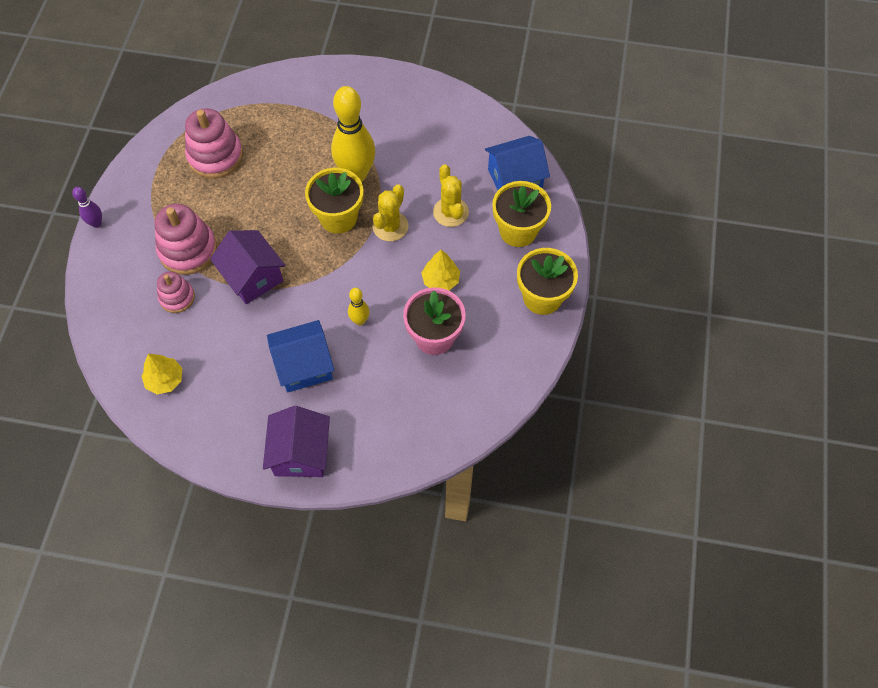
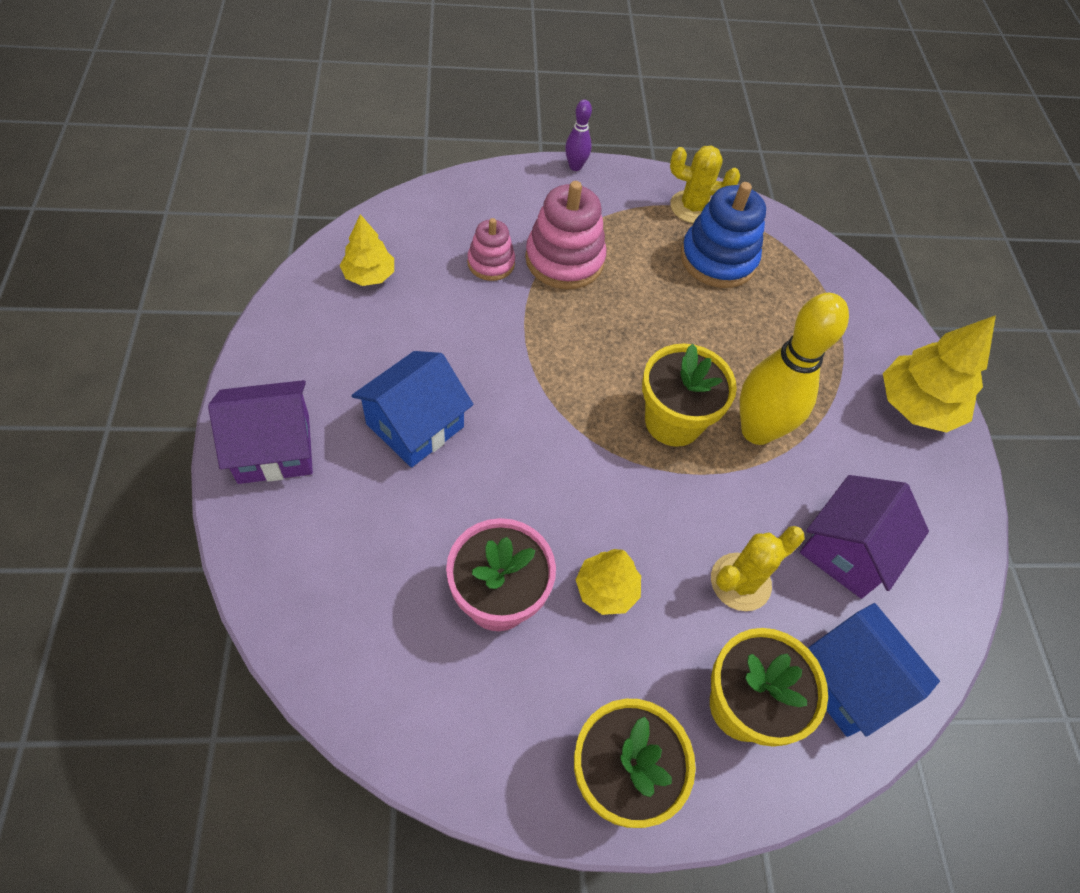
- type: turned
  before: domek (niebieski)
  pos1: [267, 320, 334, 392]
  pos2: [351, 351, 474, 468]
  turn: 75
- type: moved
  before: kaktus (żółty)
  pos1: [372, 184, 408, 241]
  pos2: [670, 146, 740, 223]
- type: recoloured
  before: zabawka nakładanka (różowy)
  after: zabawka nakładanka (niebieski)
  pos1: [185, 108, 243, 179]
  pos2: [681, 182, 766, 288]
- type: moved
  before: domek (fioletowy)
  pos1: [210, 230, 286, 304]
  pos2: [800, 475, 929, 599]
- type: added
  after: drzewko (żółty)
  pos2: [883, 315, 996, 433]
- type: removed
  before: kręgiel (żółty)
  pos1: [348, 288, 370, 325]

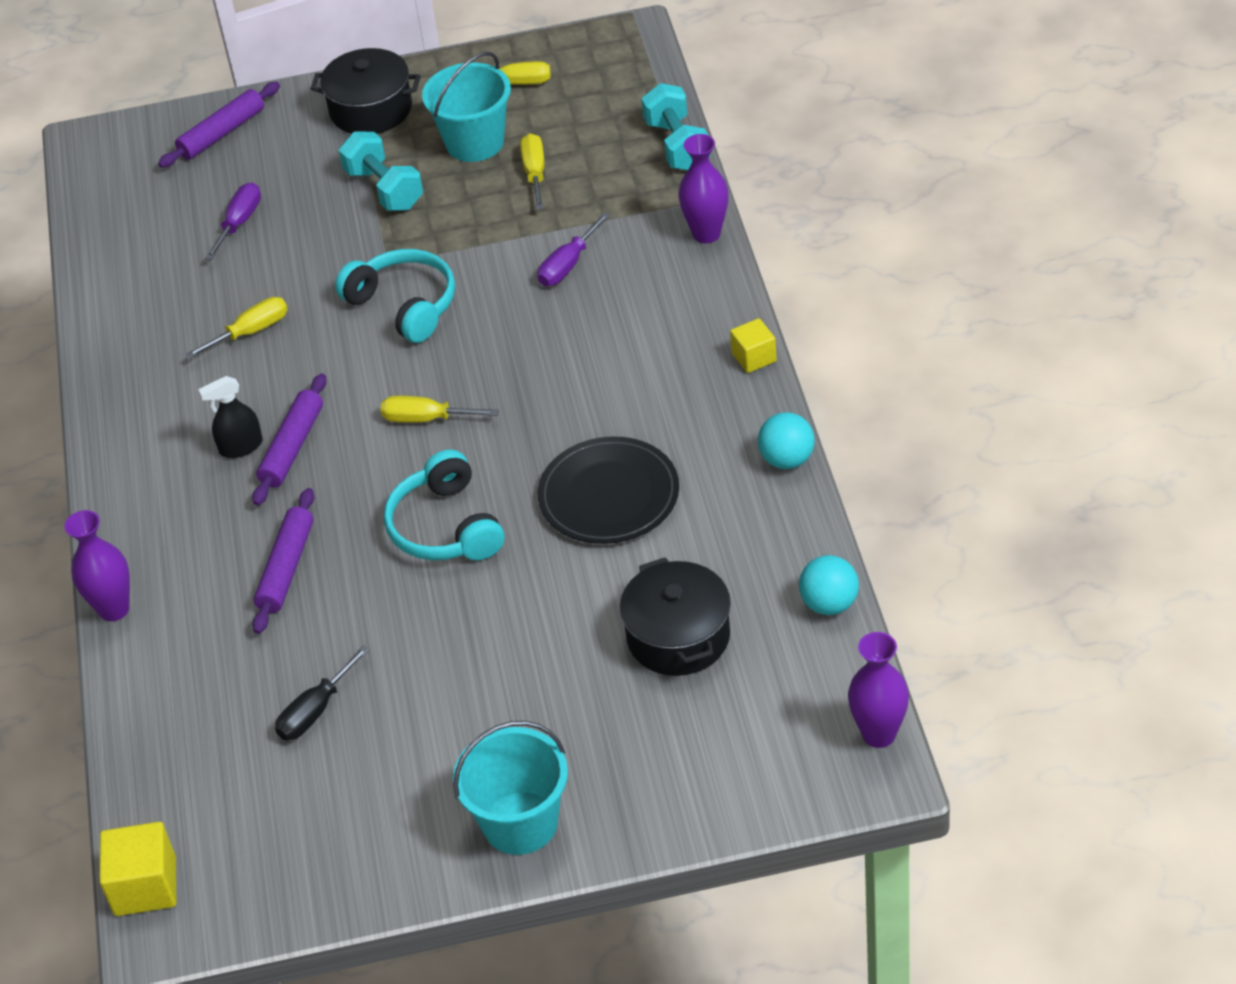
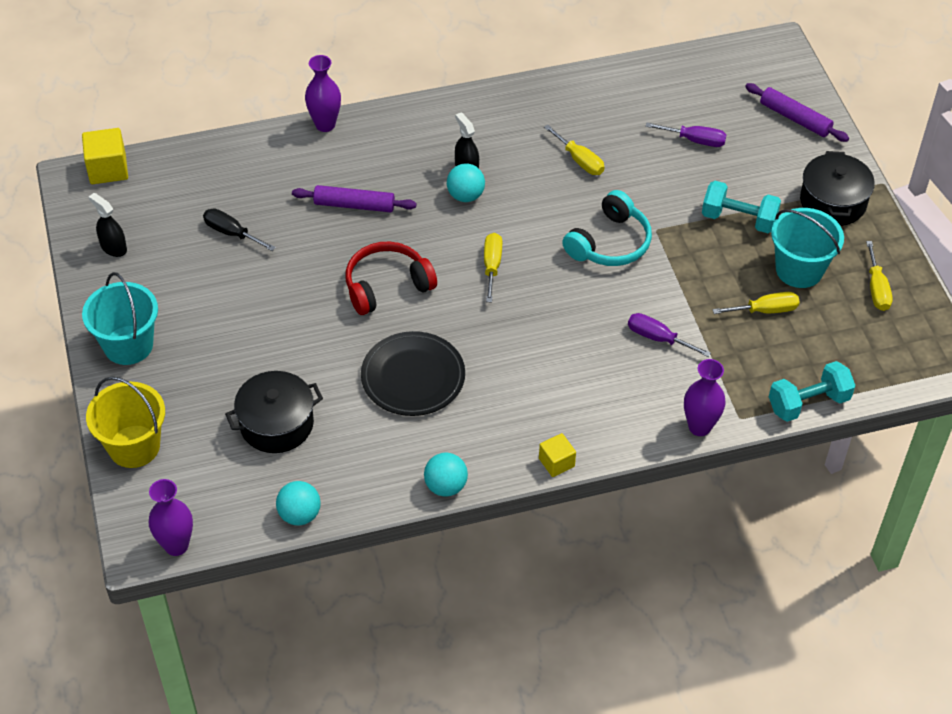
- type: added
  after: wiadro (żółty)
  pos2: [86, 376, 165, 468]
- type: added
  after: spryskiwacz (czarny)
  pos2: [88, 193, 127, 257]
- type: recoloured
  before: słuchawki (turkusowy)
  after: słuchawki (czerwony)
  pos1: [384, 450, 504, 560]
  pos2: [345, 241, 437, 315]
- type: replaced
  before: wałek do ciasta (fioletowy)
  after: piłka (turkusowy)
  pos1: [252, 373, 327, 506]
  pos2: [447, 163, 485, 202]
- type: turned
  before: hantel (turkusowy)
  pos1: [339, 132, 423, 211]
  pos2: [702, 181, 781, 233]
  turn: 60

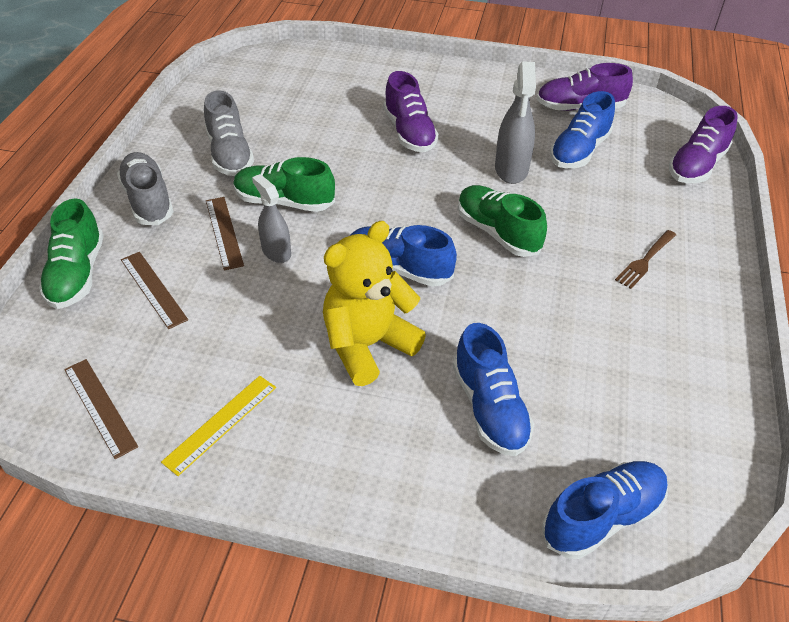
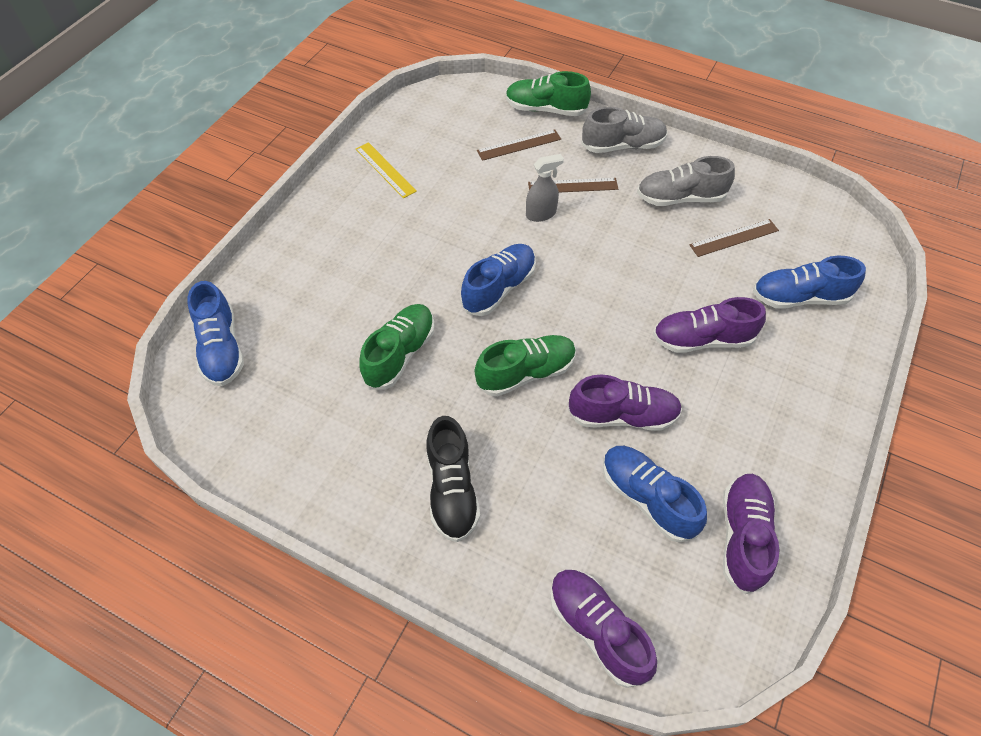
- type: moved
  before: but (zielony)
  pos1: [233, 157, 335, 212]
  pos2: [359, 304, 435, 390]
- type: replaced
  before: widelec (brązowy)
  after: but (czarny)
  pos1: [615, 230, 676, 289]
  pos2: [426, 416, 480, 542]
- type: replaced
  before: spryskiwacz (szary)
  after: but (fioletowy)
  pos1: [495, 61, 536, 184]
  pos2: [568, 375, 682, 431]
- type: moved
  before: linijka (brązowy)
  pos1: [64, 359, 138, 459]
  pos2: [690, 219, 779, 257]
- type: moved
  before: but (niebieski)
  pos1: [453, 323, 534, 456]
  pos2: [753, 256, 866, 308]
- type: removed
  before: miś (żółty)
  pos1: [323, 221, 426, 386]

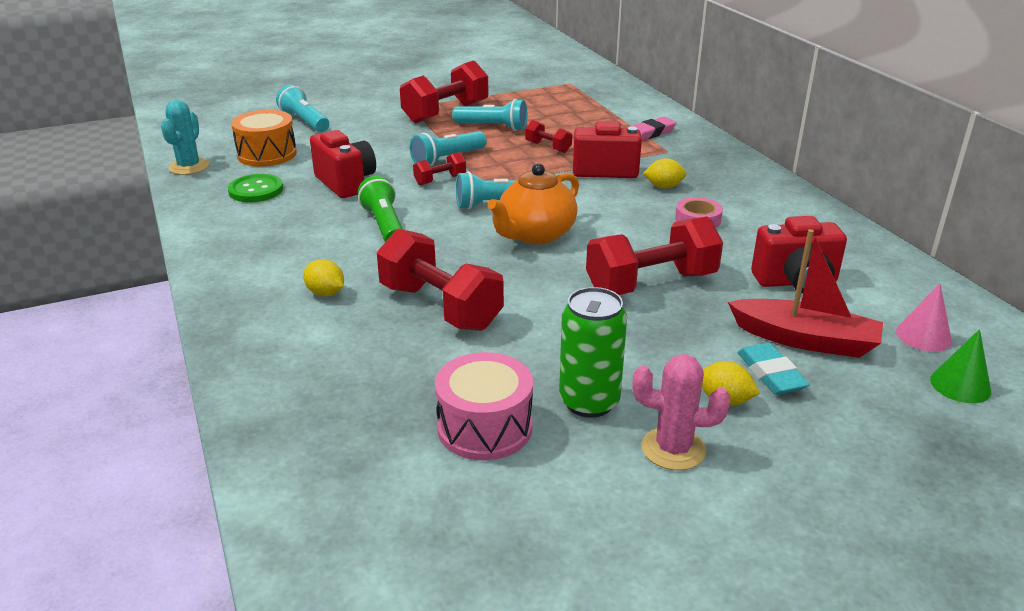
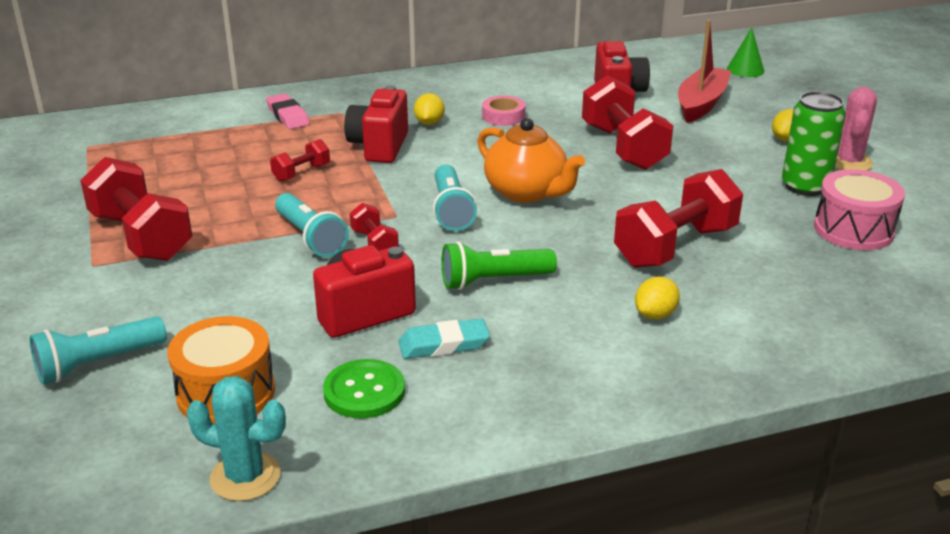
- type: moved
  before: gumka do mazania (turkusowy)
  pos1: [737, 343, 810, 395]
  pos2: [399, 318, 490, 359]
- type: removed
  before: latarka (turkusowy)
  pos1: [452, 99, 527, 131]
- type: removed
  before: stożek (różowy)
  pos1: [896, 283, 952, 352]

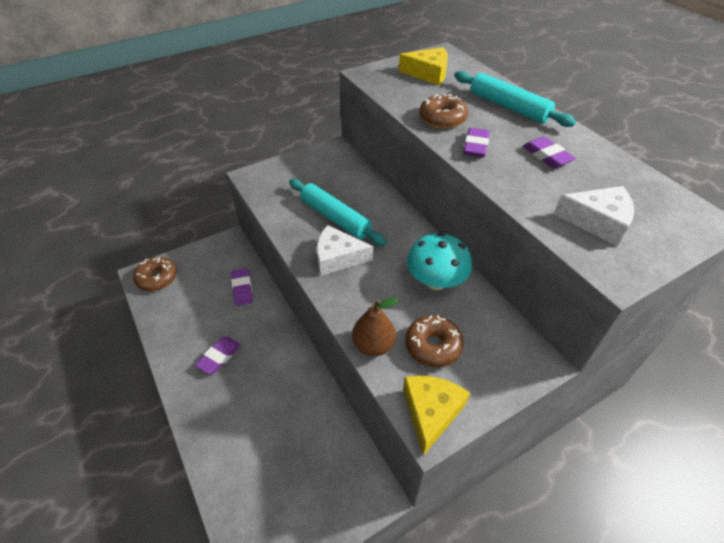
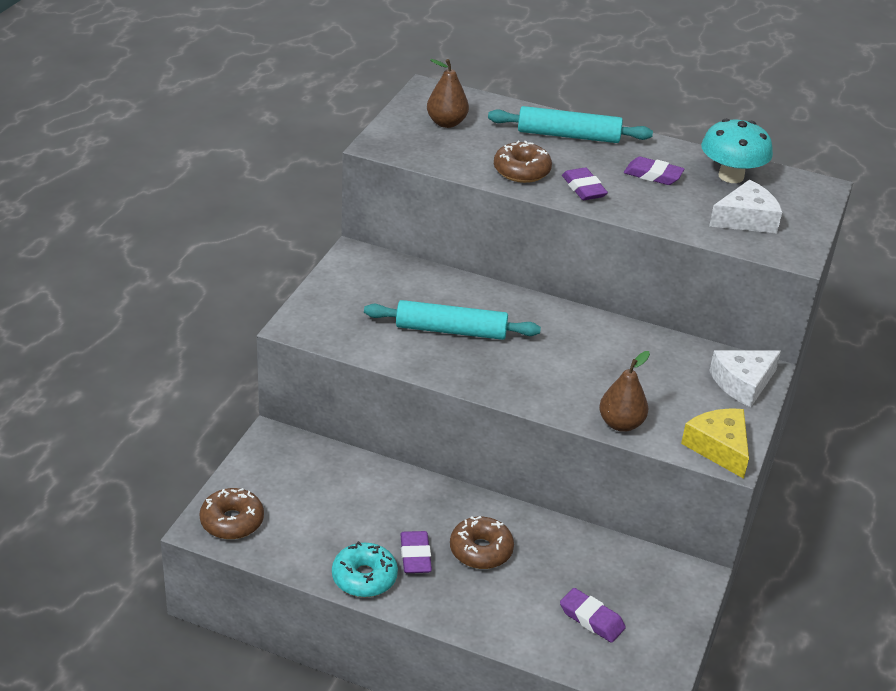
- type: added
  after: donut (turkusowy)
  pos2: [332, 541, 398, 597]
- type: replaced
  before: ser (żółty)
  after: gruszka (brązowy)
  pos1: [399, 47, 448, 85]
  pos2: [427, 59, 469, 128]
- type: moved
  before: donut (brązowy)
  pos1: [405, 315, 464, 367]
  pos2: [450, 516, 514, 569]
- type: moved
  before: gumka do mazania (fioletowy)
  pos1: [231, 268, 253, 306]
  pos2: [560, 588, 626, 643]
- type: moved
  before: grzyb (turkusowy)
  pos1: [407, 233, 472, 290]
  pos2: [701, 119, 773, 183]
- type: moved
  before: ser (biały)
  pos1: [317, 225, 373, 276]
  pos2: [709, 350, 781, 407]

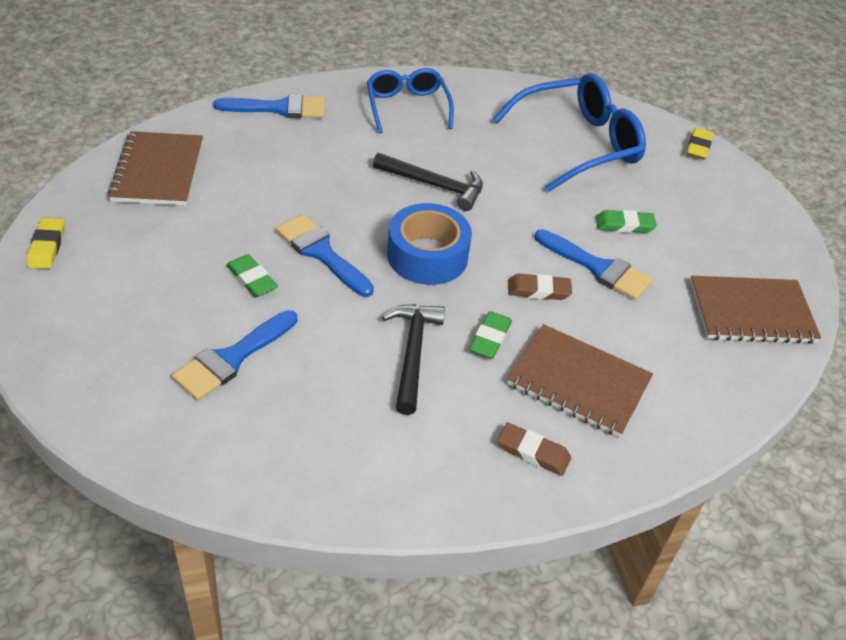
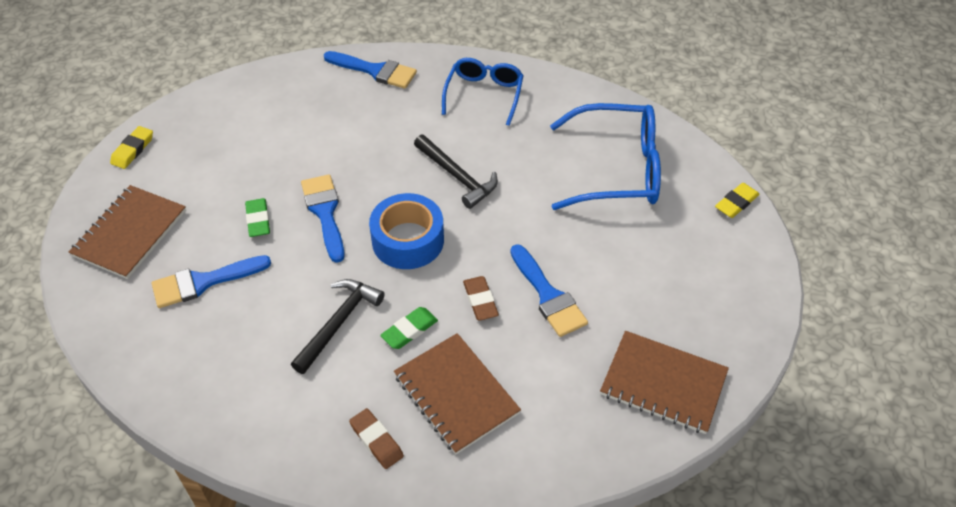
- type: moved
  before: zeszyt (brązowy)
  pos1: [108, 131, 203, 206]
  pos2: [69, 185, 186, 279]
- type: turned
  before: gumka do mazania (brązowy)
  pos1: [508, 274, 572, 300]
  pos2: [463, 276, 499, 321]
  turn: 45
- type: removed
  before: gumka do mazania (zielony)
  pos1: [596, 210, 657, 233]

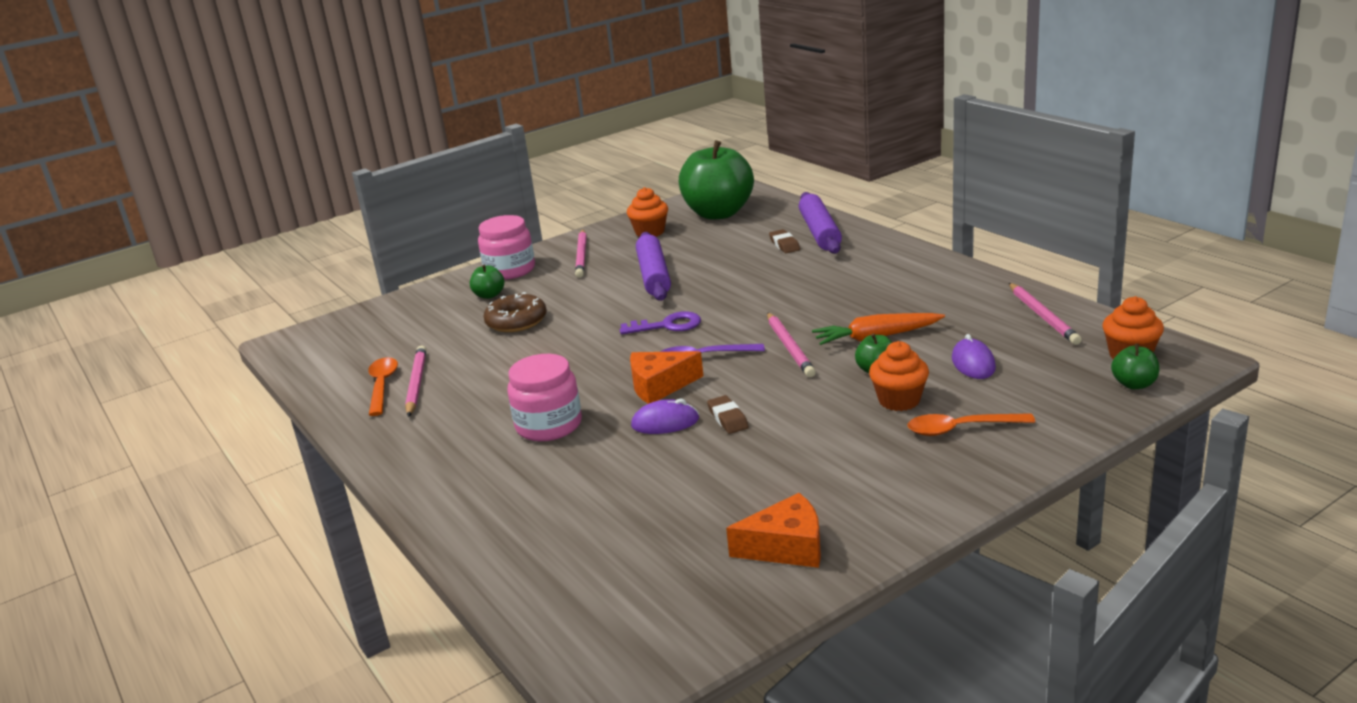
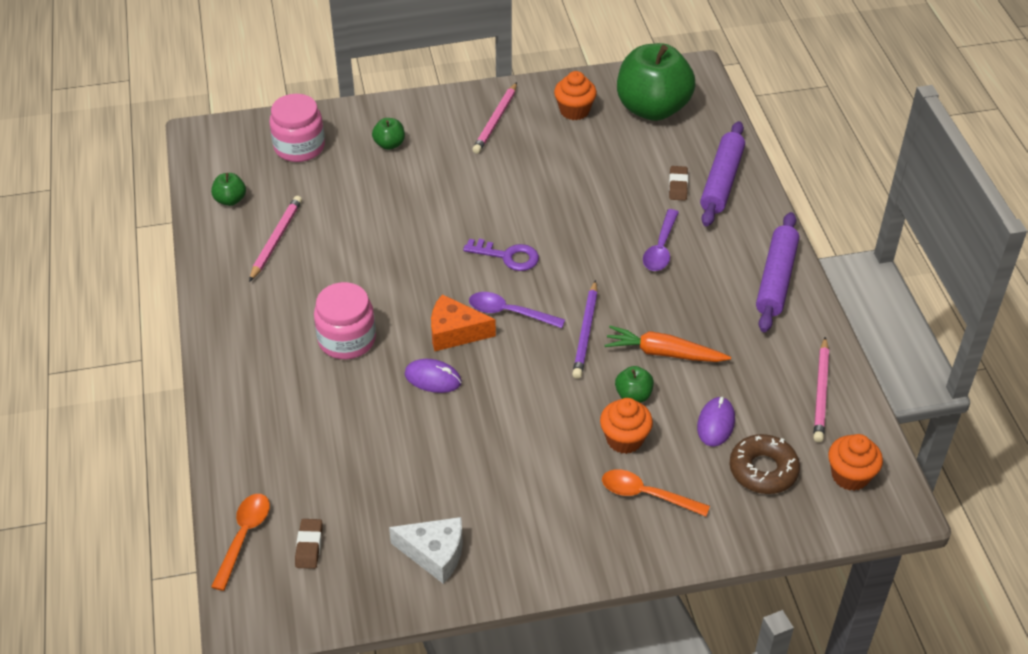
- type: moved
  before: jabłko (zielony)
  pos1: [1111, 344, 1159, 389]
  pos2: [211, 173, 246, 206]
- type: moved
  before: łyżka (pomarańczowy)
  pos1: [368, 357, 398, 416]
  pos2: [211, 494, 270, 591]
- type: moved
  before: słoik (różowy)
  pos1: [478, 215, 535, 280]
  pos2: [269, 94, 325, 162]
- type: moved
  before: gumka do mazania (brązowy)
  pos1: [707, 395, 749, 434]
  pos2: [295, 519, 323, 569]
- type: recoloured
  before: ser (pomarańczowy)
  after: ser (biały)
  pos1: [726, 493, 821, 568]
  pos2: [389, 517, 463, 584]
- type: recoloured
  before: ołówek (różowy)
  after: ołówek (fioletowy)
  pos1: [767, 312, 816, 377]
  pos2: [572, 280, 598, 379]
- type: added
  after: łyżka (fioletowy)
  pos2: [643, 209, 679, 271]
- type: moved
  before: donut (brązowy)
  pos1: [484, 292, 547, 332]
  pos2: [729, 434, 800, 494]
- type: moved
  before: wałek do ciasta (fioletowy)
  pos1: [636, 232, 671, 301]
  pos2: [756, 212, 799, 332]

